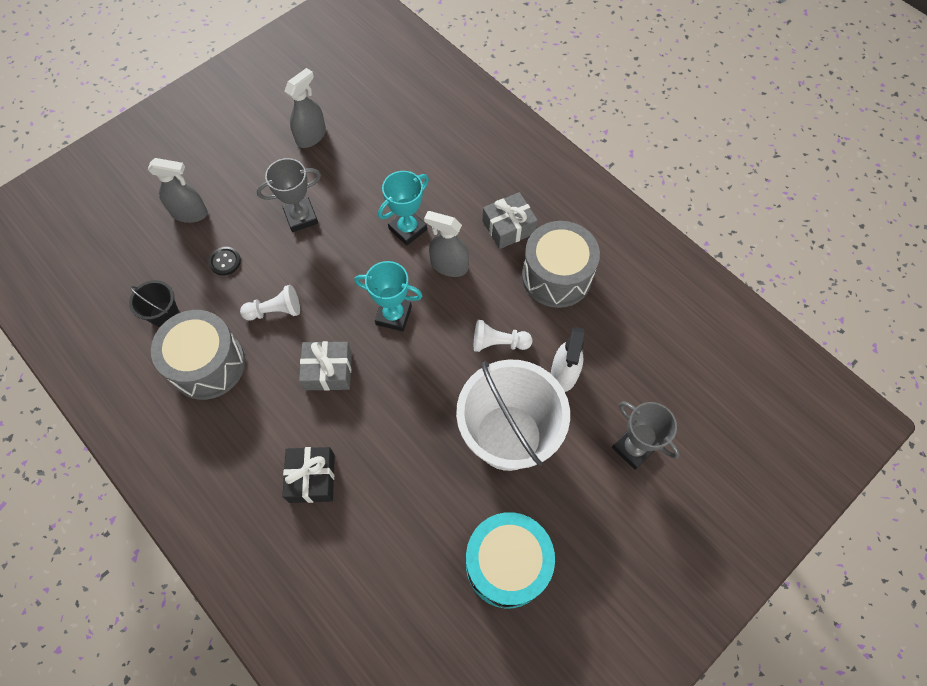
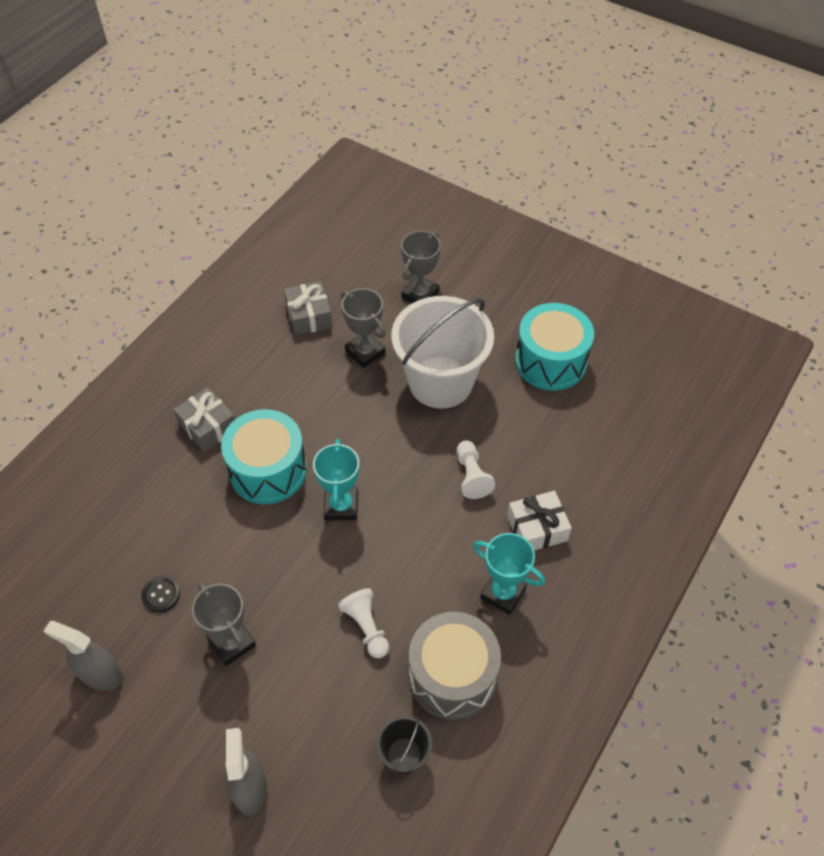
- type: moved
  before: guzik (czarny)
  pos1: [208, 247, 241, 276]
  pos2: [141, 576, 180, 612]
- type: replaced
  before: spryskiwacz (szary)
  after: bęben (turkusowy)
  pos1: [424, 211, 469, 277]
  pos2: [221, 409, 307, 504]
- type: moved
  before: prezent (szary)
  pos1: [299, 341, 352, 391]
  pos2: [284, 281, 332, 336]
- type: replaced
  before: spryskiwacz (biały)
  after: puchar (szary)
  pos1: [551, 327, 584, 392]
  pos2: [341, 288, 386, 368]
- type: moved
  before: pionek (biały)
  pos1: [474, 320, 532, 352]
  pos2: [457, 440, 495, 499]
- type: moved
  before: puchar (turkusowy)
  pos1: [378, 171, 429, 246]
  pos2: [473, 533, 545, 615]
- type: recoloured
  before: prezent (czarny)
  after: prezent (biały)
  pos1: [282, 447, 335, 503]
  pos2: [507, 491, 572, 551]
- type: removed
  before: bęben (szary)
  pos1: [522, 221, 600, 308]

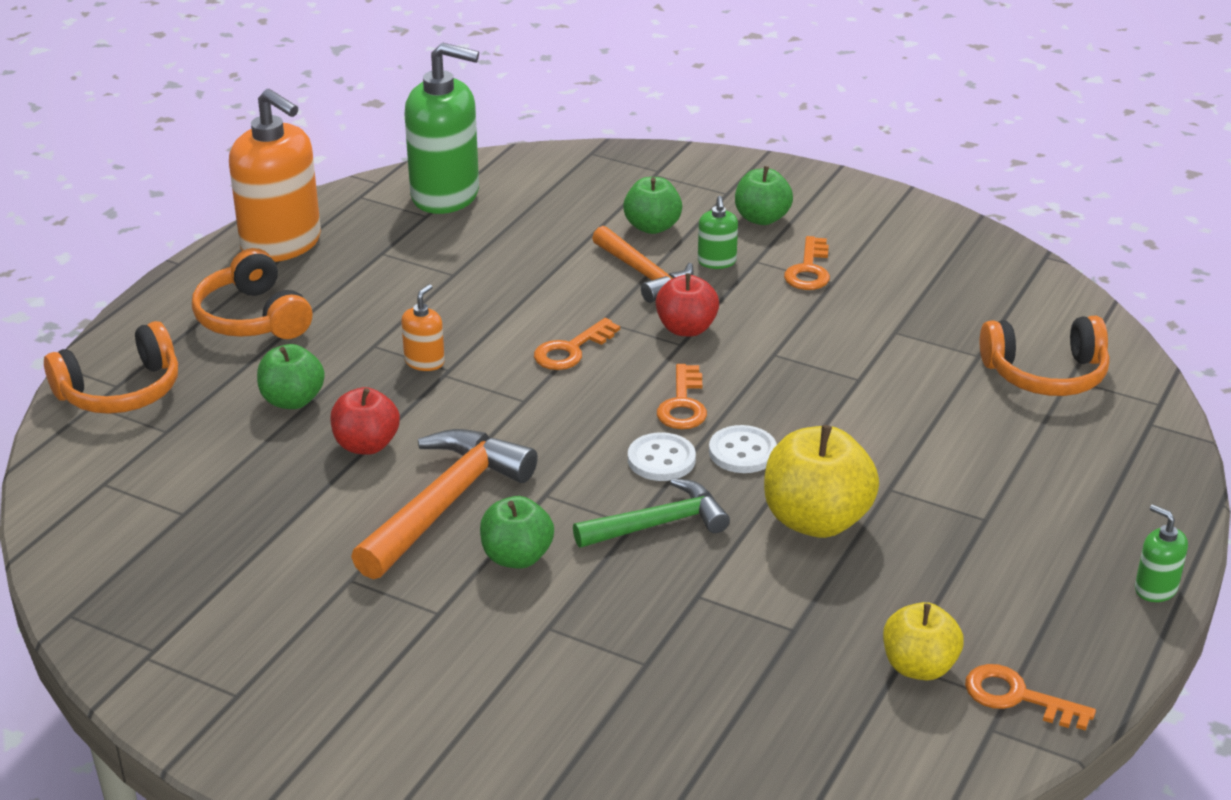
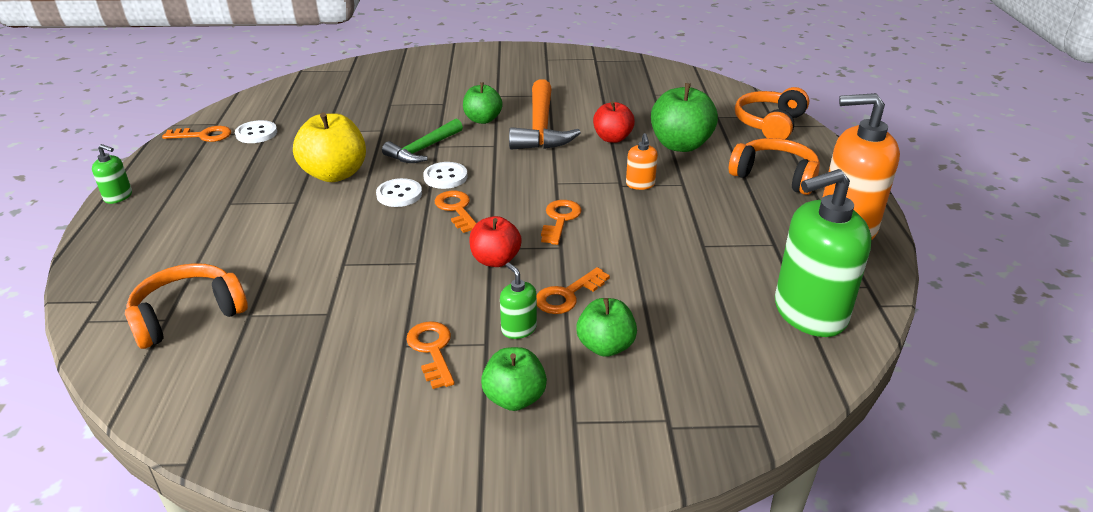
- type: replaced
  before: jabłko (żółty)
  after: guzik (biały)
  pos1: [883, 602, 964, 681]
  pos2: [235, 120, 277, 143]
- type: replaced
  before: młotek (pomarańczowy)
  after: klucz (pomarańczowy)
  pos1: [592, 226, 694, 303]
  pos2: [537, 267, 610, 314]
- type: resized
  before: jabłko (zielony)
  pos1: [257, 344, 325, 409]
  pos2: [651, 83, 718, 152]
  scale: 1.57

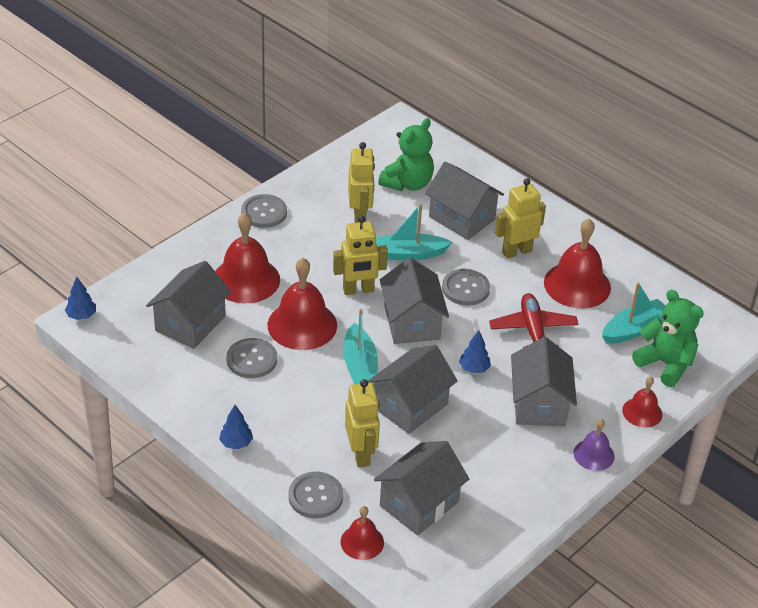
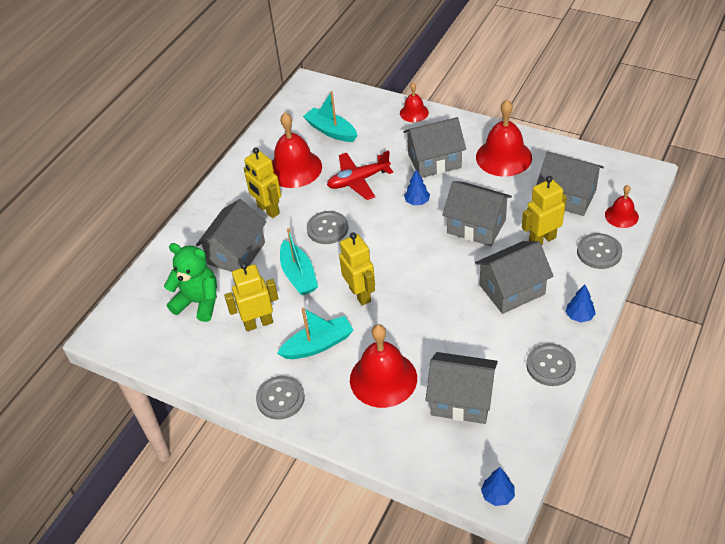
- type: moved
  before: łódka (turkusowy)
  pos1: [343, 309, 378, 385]
  pos2: [277, 307, 354, 359]
- type: moved
  before: domek (szary)
  pos1: [380, 257, 449, 344]
  pos2: [475, 241, 553, 314]
- type: moved
  before: dzwonek (czerwony)
  pos1: [268, 258, 337, 350]
  pos2: [476, 100, 532, 177]
- type: moved
  before: guzik (szary)
  pos1: [226, 338, 277, 378]
  pos2: [527, 343, 576, 386]
- type: removed
  before: dzwonek (fioletowy)
  pos1: [574, 419, 615, 471]
- type: removed
  before: miś (zielony)
  pos1: [632, 290, 704, 387]

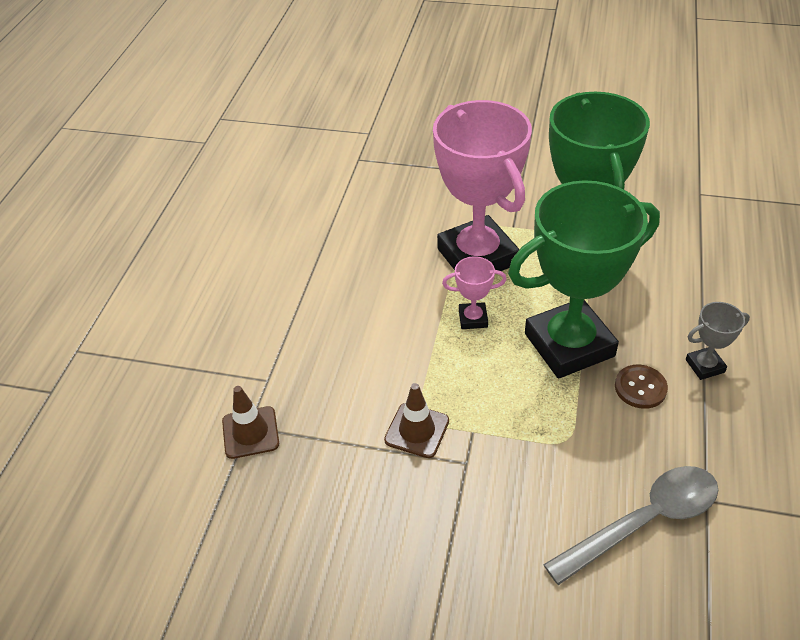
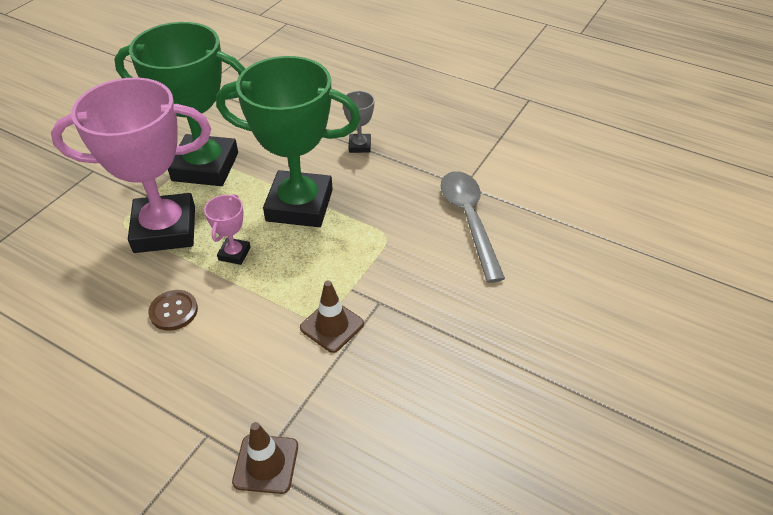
- type: moved
  before: guzik (brązowy)
  pos1: [615, 365, 668, 409]
  pos2: [148, 290, 198, 331]
- type: turned
  before: puchar (zielony)
  pos1: [508, 180, 660, 379]
  pos2: [216, 56, 361, 227]
  turn: -75

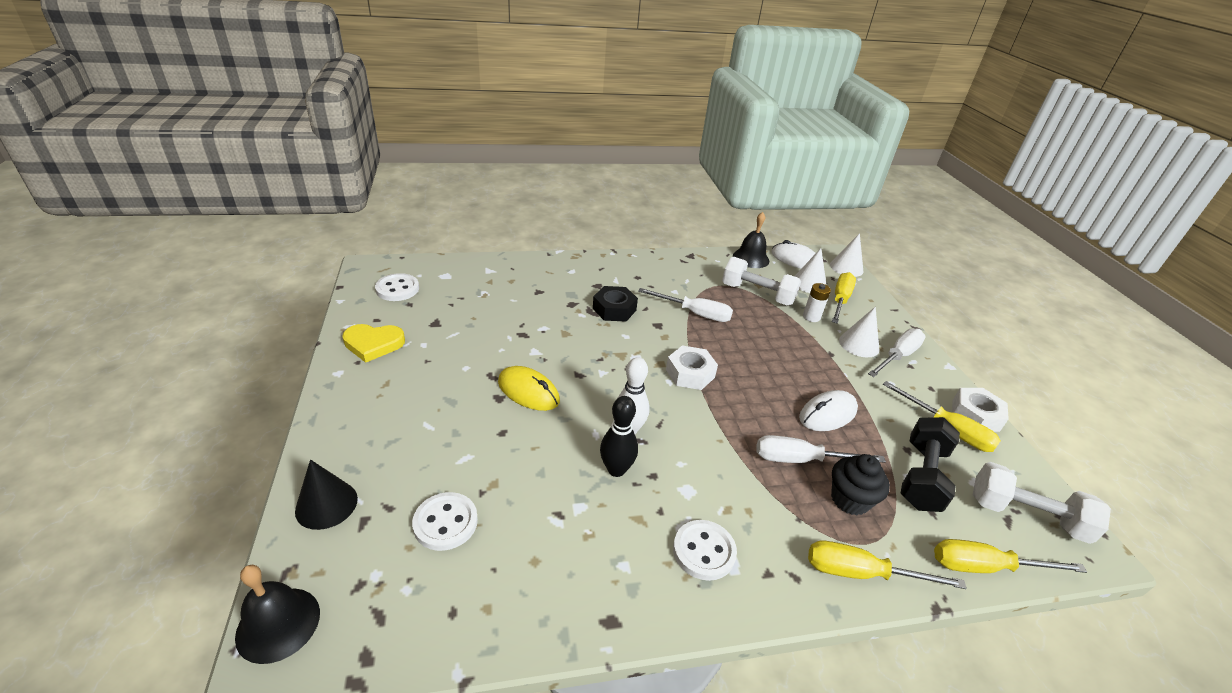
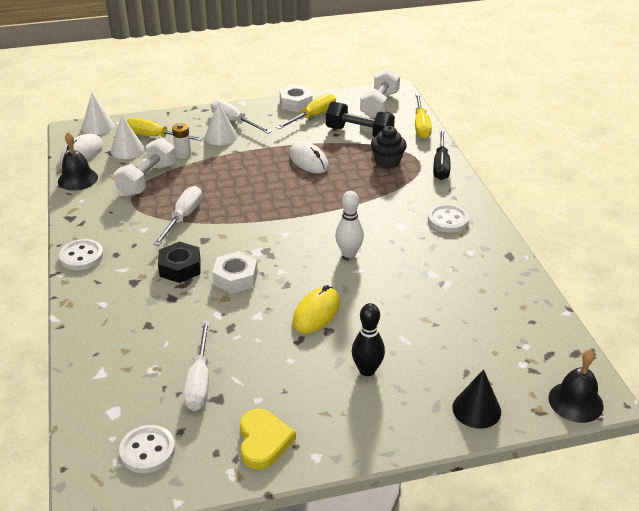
- type: moved
  before: guzik (biały)
  pos1: [412, 492, 478, 551]
  pos2: [59, 239, 104, 270]
- type: moved
  before: śrubokręt (biały)
  pos1: [757, 435, 886, 463]
  pos2: [184, 321, 210, 411]
- type: moved
  before: nakrętka (biały)
  pos1: [666, 345, 718, 390]
  pos2: [212, 251, 258, 294]
- type: moved
  before: kręgiel (czarny)
  pos1: [600, 396, 638, 477]
  pos2: [351, 303, 385, 376]
- type: recoloured
  before: śrubokręt (żółty)
  after: śrubokręt (czarny)
  pos1: [808, 540, 967, 589]
  pos2: [433, 129, 451, 180]

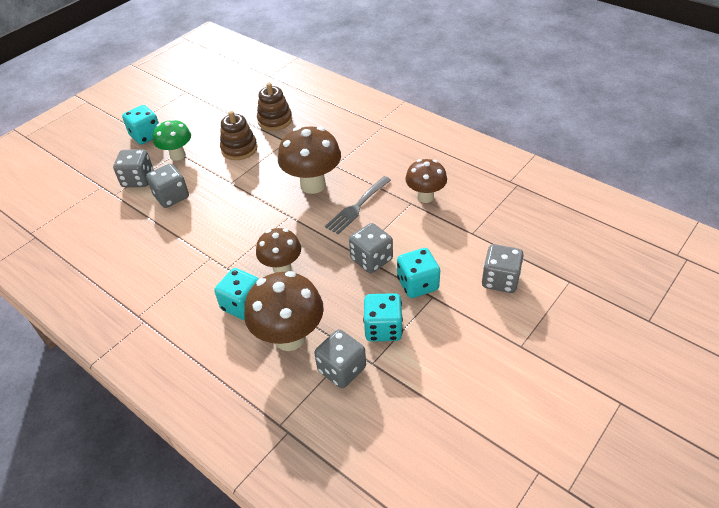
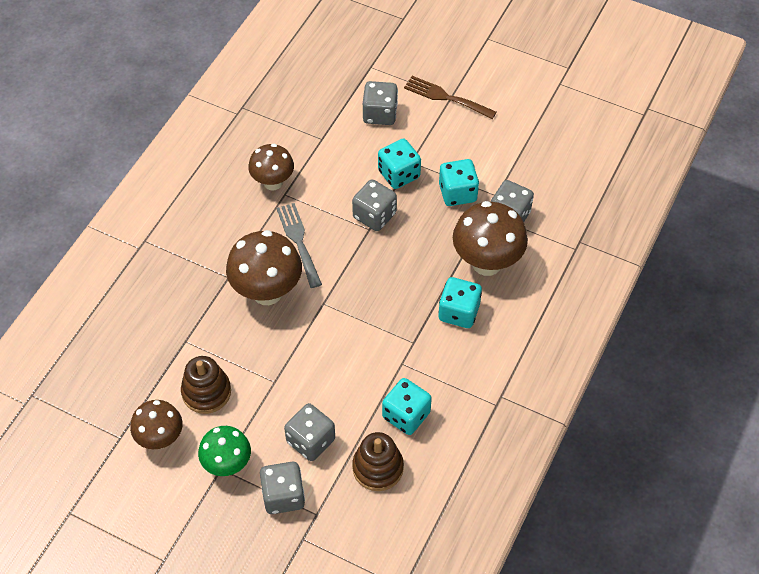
- type: moved
  before: grzyb (brązowy)
  pos1: [256, 228, 301, 273]
  pos2: [130, 400, 183, 449]
- type: turned
  before: widelec (szary)
  pos1: [325, 176, 391, 234]
  pos2: [276, 203, 322, 288]
  turn: -135
- type: moved
  before: zabawka nakładanka (brązowy)
  pos1: [257, 83, 292, 131]
  pos2: [352, 432, 404, 491]
- type: moved
  before: kostka do gry (turkusowy)
  pos1: [122, 105, 159, 145]
  pos2: [382, 378, 432, 435]
- type: added
  after: widelec (brązowy)
  pos2: [404, 76, 496, 119]

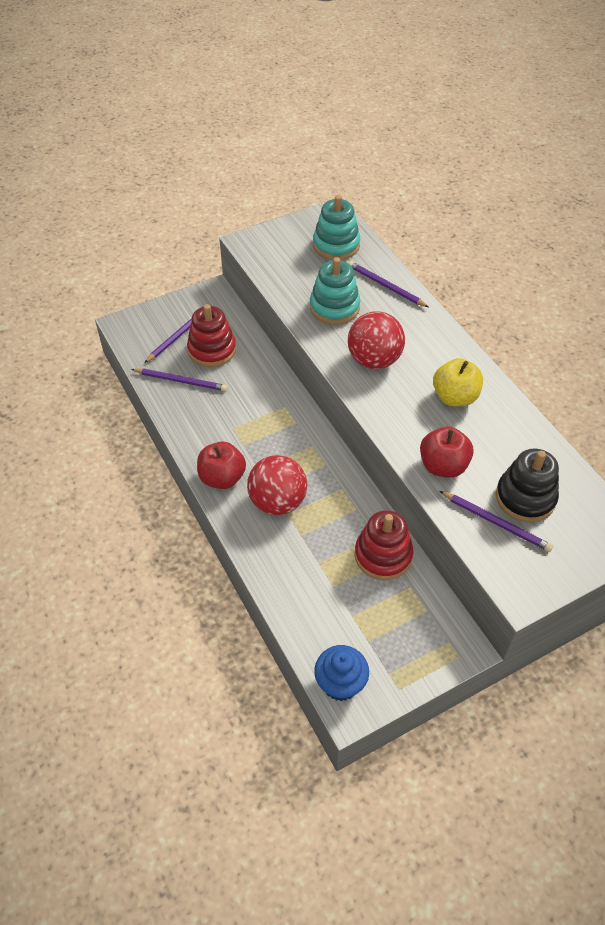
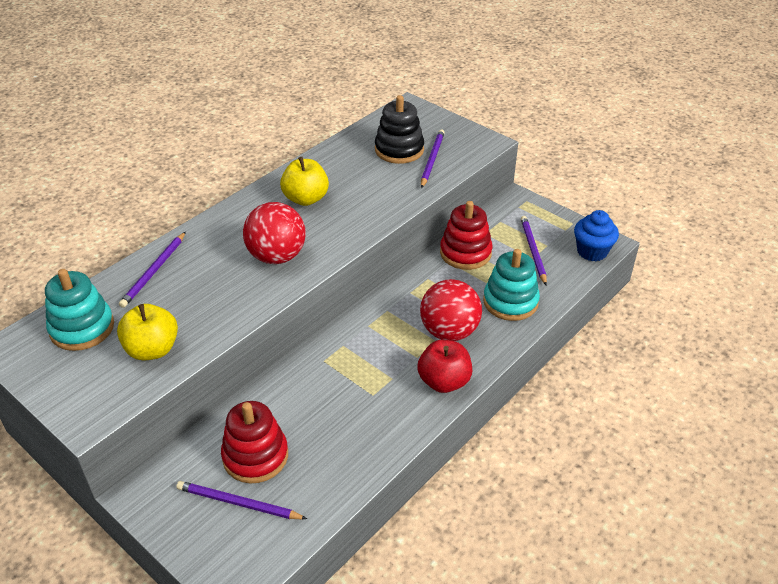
- type: added
  after: jabłko (żółty)
  pos2: [117, 304, 178, 361]
- type: moved
  before: zabawka nakładanka (turkusowy)
  pos1: [310, 257, 360, 325]
  pos2: [483, 249, 540, 321]
- type: moved
  before: ołówek (fioletowy)
  pos1: [131, 368, 227, 391]
  pos2: [521, 216, 547, 285]
- type: removed
  before: jabłko (czerwony)
  pos1: [420, 426, 474, 478]

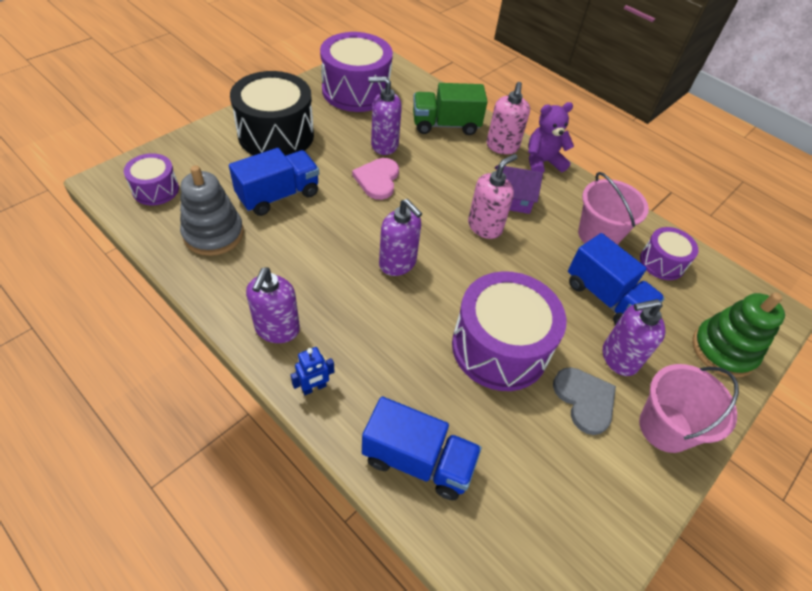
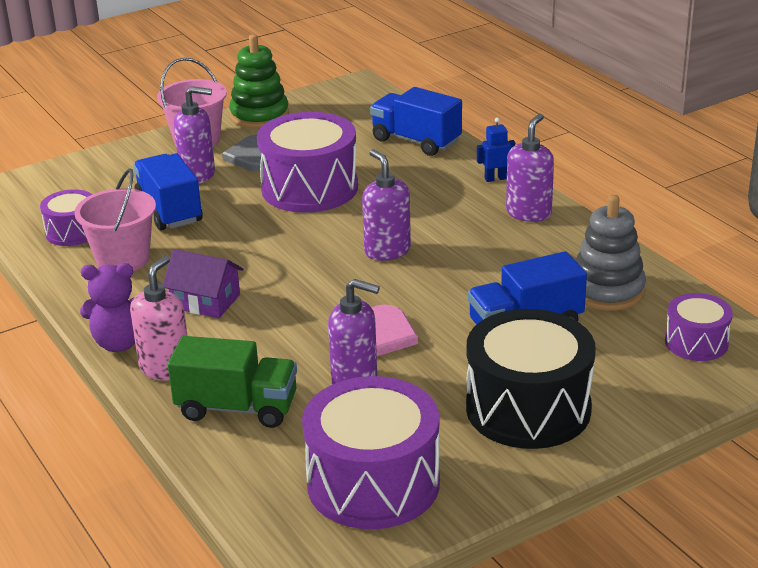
- type: moved
  before: zabawka nakładanka (zielony)
  pos1: [692, 292, 785, 378]
  pos2: [229, 34, 289, 128]
- type: removed
  before: dozownik mydła (różowy)
  pos1: [468, 154, 518, 239]

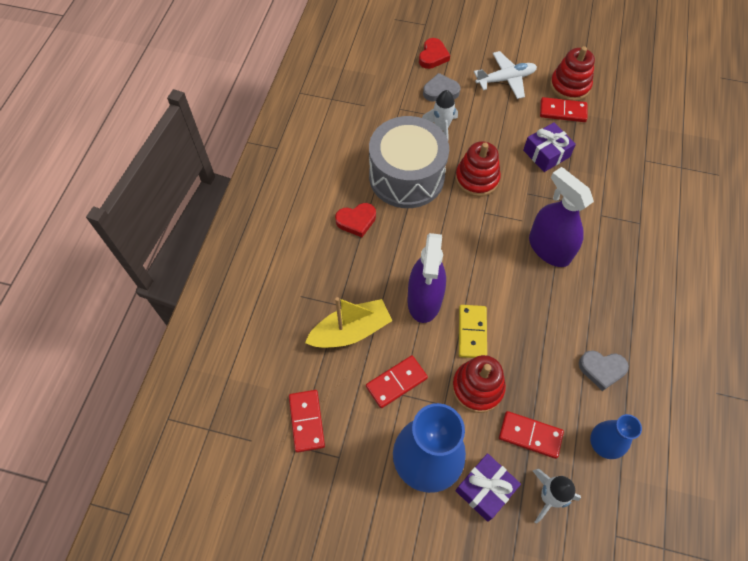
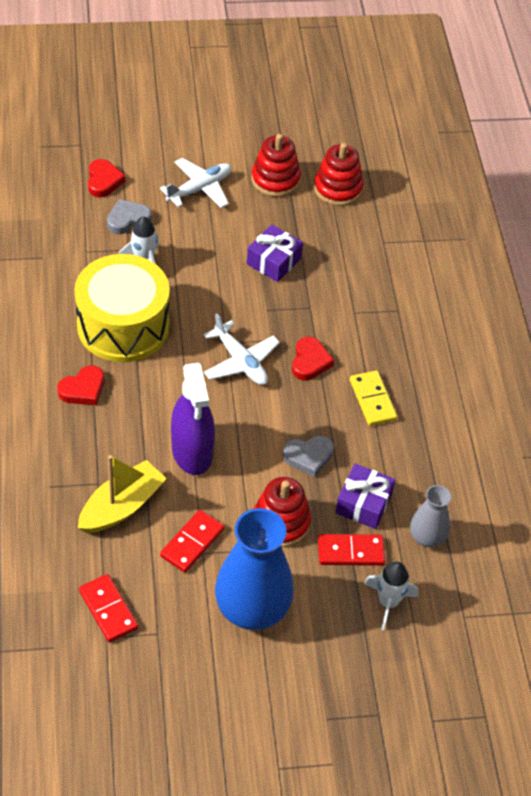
- type: recoloured
  before: bęben (szary)
  after: bęben (żółty)
  pos1: [369, 116, 449, 208]
  pos2: [74, 254, 170, 362]
- type: added
  after: samolot (biały)
  pos2: [203, 313, 280, 385]
- type: moved
  before: serce (szary)
  pos1: [579, 351, 629, 391]
  pos2: [283, 435, 334, 477]
- type: replaced
  before: spryskiwacz (fioletowy)
  after: serce (czerwony)
  pos1: [529, 167, 594, 267]
  pos2: [292, 337, 334, 381]
- type: moved
  before: zabawka nakładanka (czerwony)
  pos1: [455, 141, 501, 197]
  pos2: [314, 143, 364, 206]
- type: moved
  before: prezent (fioletowy)
  pos1: [456, 453, 521, 522]
  pos2: [335, 464, 395, 529]
- type: moved
  before: kostka domina (żółty)
  pos1: [459, 305, 487, 358]
  pos2: [350, 371, 397, 426]
- type: recoloured
  before: wazon (niebieski)
  after: wazon (szary)
  pos1: [590, 414, 642, 459]
  pos2: [410, 485, 451, 547]
- type: removed
  before: kostka domina (czerwony)
  pos1: [540, 97, 587, 122]

